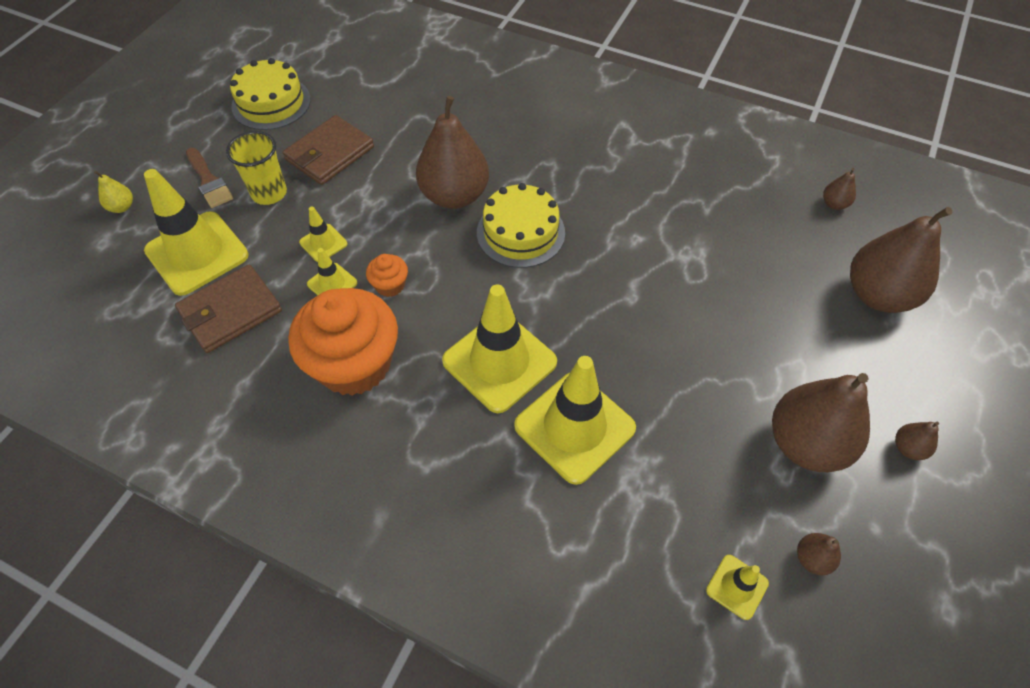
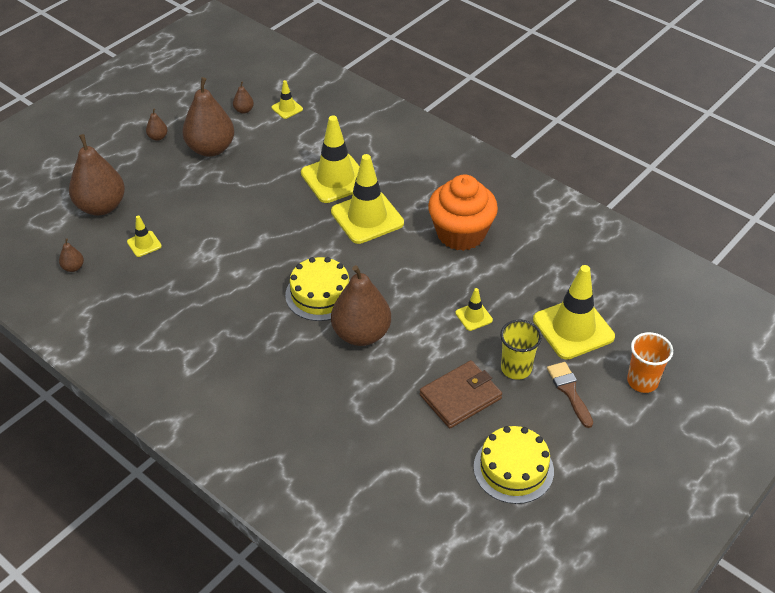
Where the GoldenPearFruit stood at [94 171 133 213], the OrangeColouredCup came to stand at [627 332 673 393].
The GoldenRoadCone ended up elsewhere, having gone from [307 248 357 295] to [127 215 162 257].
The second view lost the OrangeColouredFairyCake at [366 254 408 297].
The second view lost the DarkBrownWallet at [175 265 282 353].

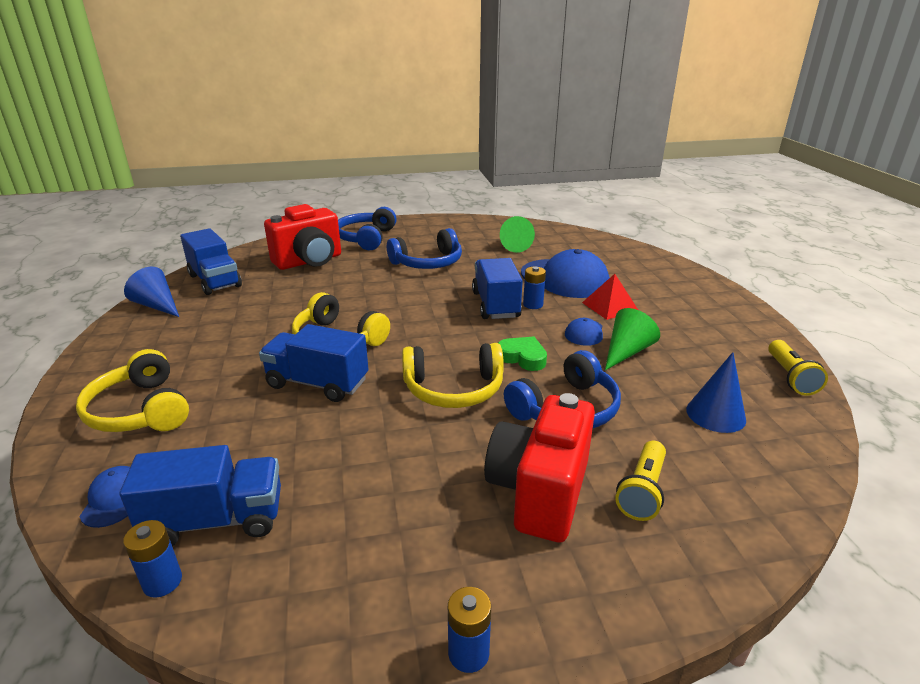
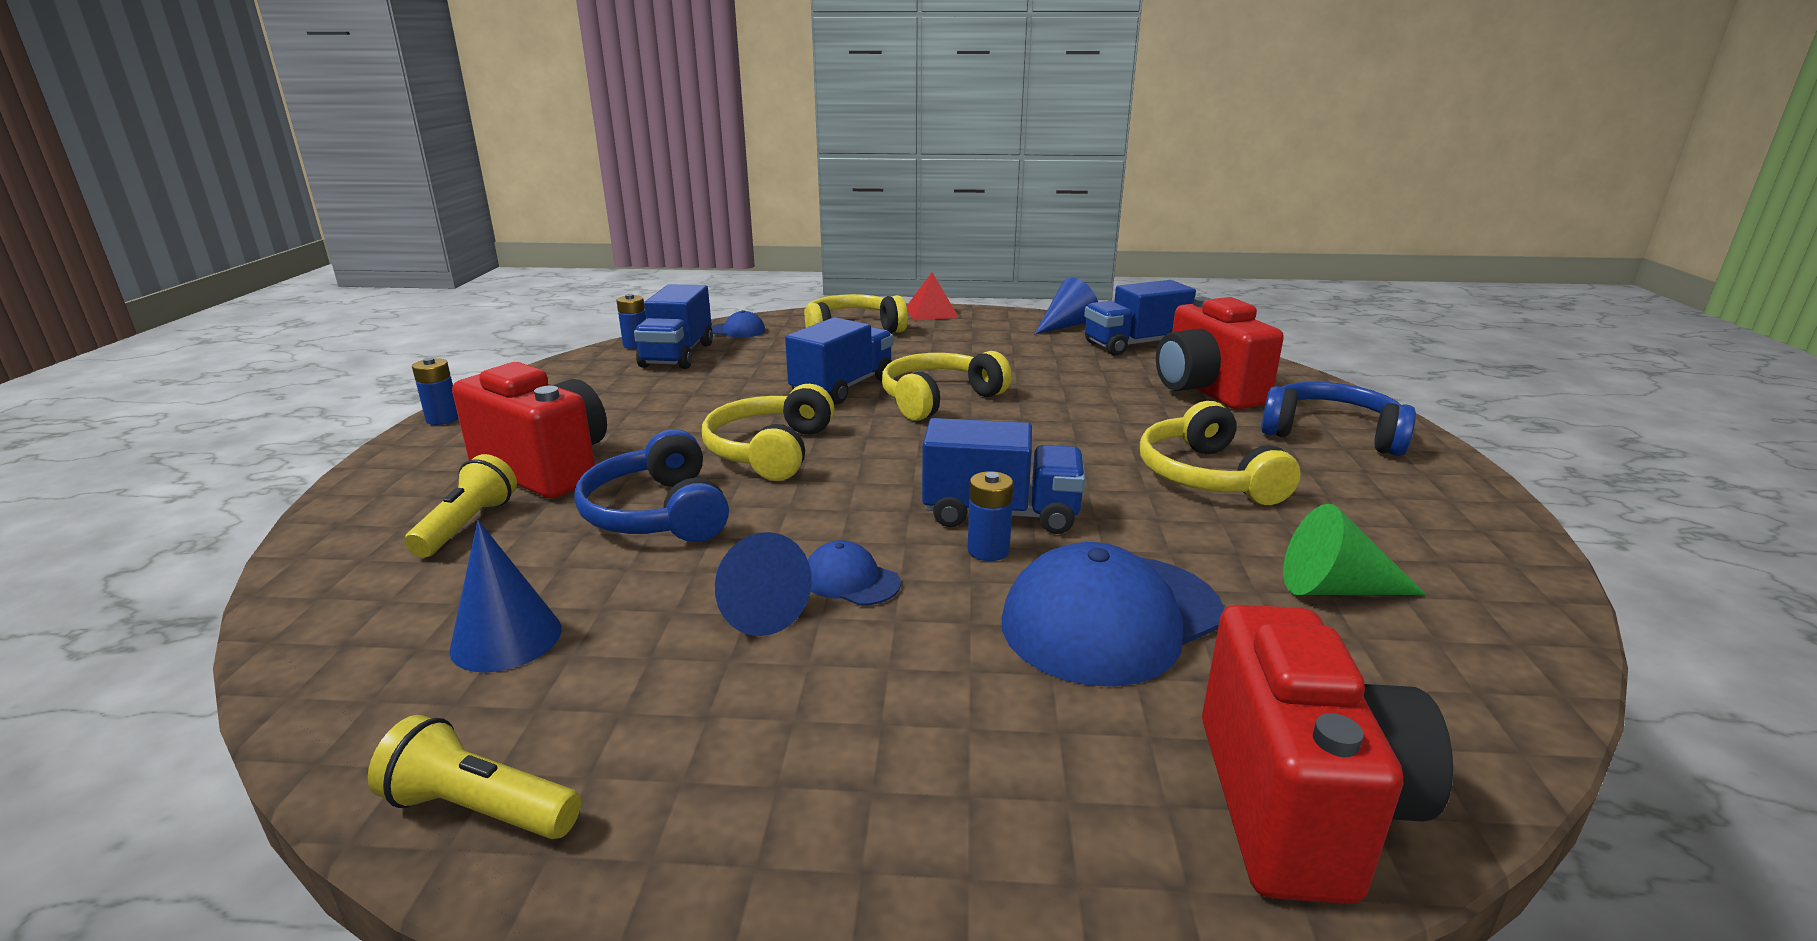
What was the RoyalBlueOverEarHeadphones at [387 228 462 269] turned into the GoldenOverEarHeadphones at [1140 401 1301 505].
The RedSolidPyramid ended up elsewhere, having gone from [582 274 638 320] to [907 272 959 321].
What was the LeafGreenSolidCone at [605 308 660 370] turned into the RoyalBlueSolidCone at [715 532 812 636].
The second view lost the LeafGreenHeart at [498 337 547 371].
The GoldenPocketTorch at [615 441 666 521] ended up facing another way, 60 degrees clockwise from before.
The second view gained the RedCamera at [1202 605 1453 904].

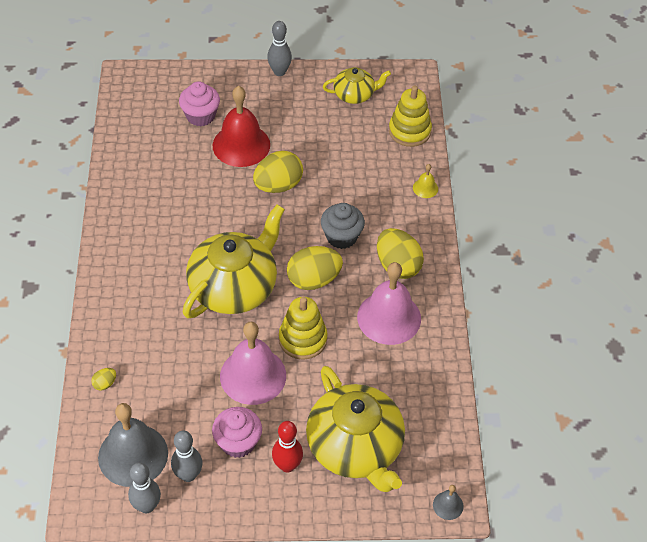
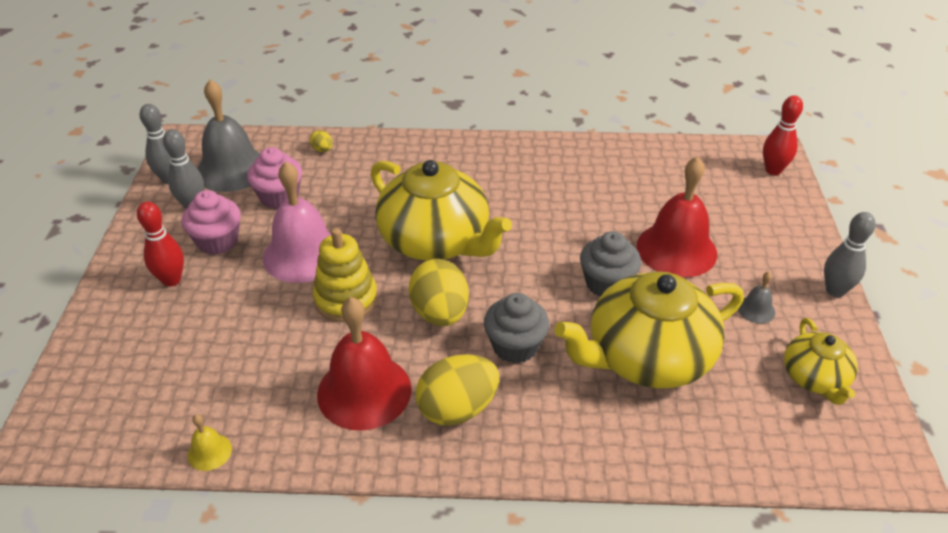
The PinkFairyCake ended up elsewhere, having gone from [179 81 220 126] to [247 147 302 209].
The second view lost the GoldenStackingToy at [389 86 432 147].
Where the GoldenEgg stood at [253 151 303 193], the AshGreyFairyCake came to stand at [580 231 641 296].
The GoldenSchoolBell ended up elsewhere, having gone from [413 164 438 198] to [188 414 232 471].
What was the PinkSchoolBell at [357 262 421 345] turned into the RedSchoolBell at [317 297 412 431].
The GoldenChinaTeapot ended up elsewhere, having gone from [306 366 405 492] to [554 271 744 389].
The AshGreySchoolBell ended up elsewhere, having gone from [433 485 464 520] to [738 272 775 324].
The second view gained the RedSkittle at [763 95 803 175].

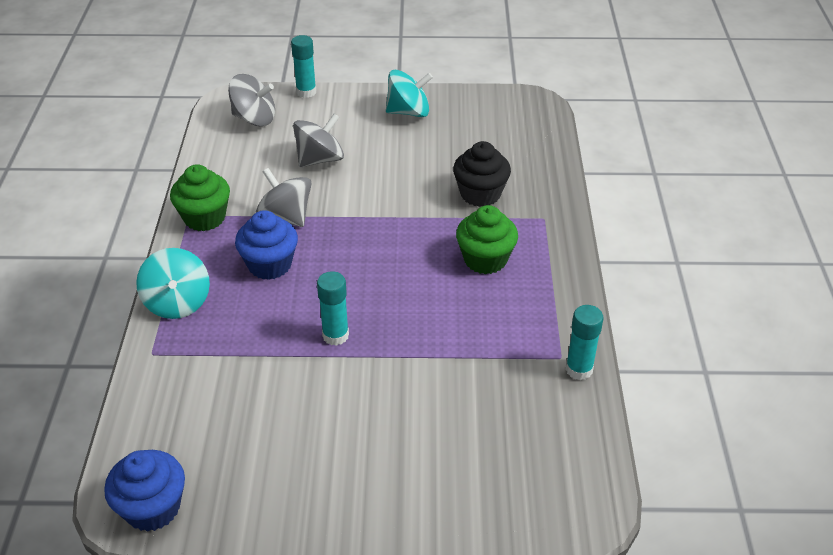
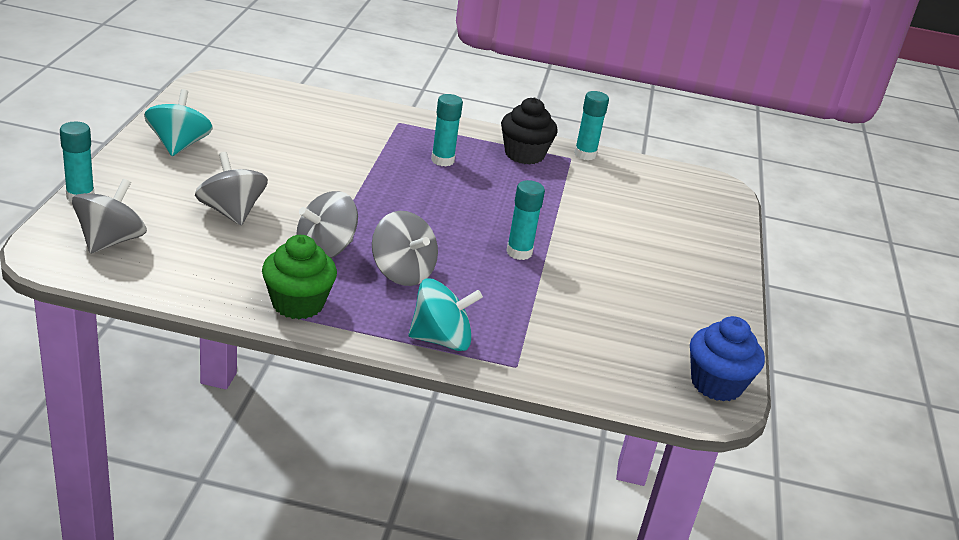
The BlackFairyCake ended up elsewhere, having gone from [453 141 511 207] to [501 97 558 165].
Where the LeafGreenFairyCake stood at [456 205 518 274], the TealGlue came to stand at [431 94 463 166].
Where the RoyalBlueFairyCake stood at [235 210 298 280], the AshGreyWhirligig came to stand at [372 211 438 286].

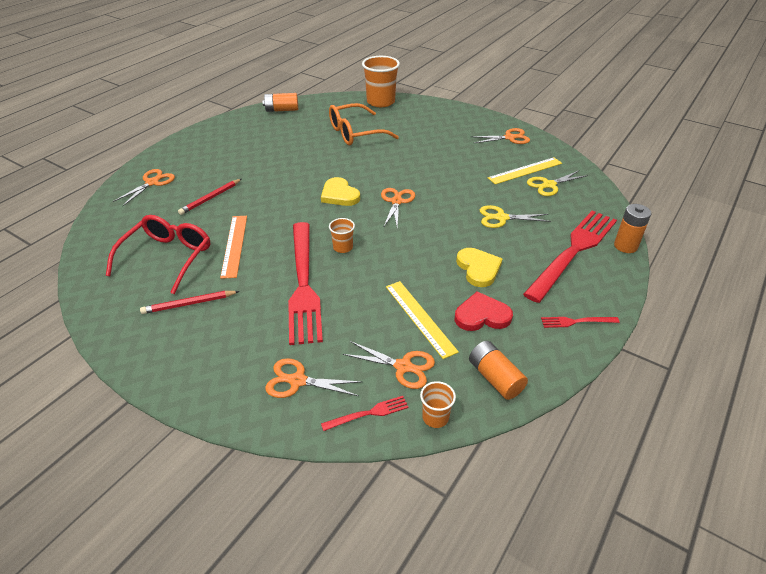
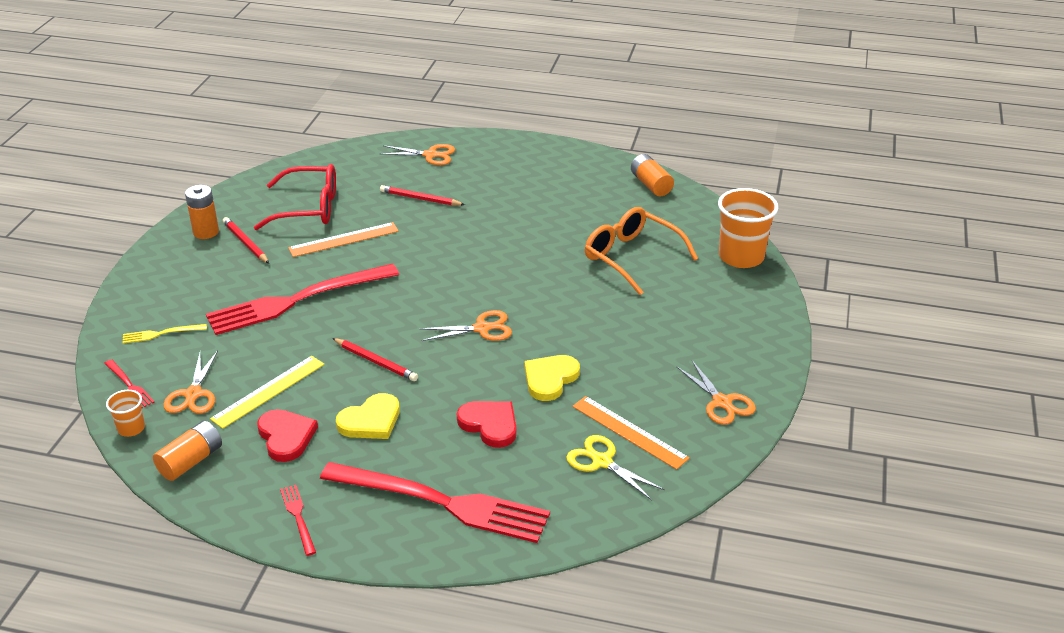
What was the GoldenRuler at [488 157 562 184] turned into the OrangeColouredRuler at [573 396 690 470].
The GoldenHeart ended up elsewhere, having gone from [321 177 360 206] to [525 355 580 401].
The OrangeColouredPowerCell ended up elsewhere, having gone from [614 204 651 253] to [185 185 219 239].
Where the GoldenScissors stood at [480 205 551 228], the RedHeart came to stand at [457 401 517 448].
The second view lost the OrangeColouredCup at [329 218 355 253].
Where the OrangeColouredScissors stood at [265 358 362 398], the GoldenFork came to stand at [123 324 207 344].
The second view gained the RedPencil at [332 338 418 381].

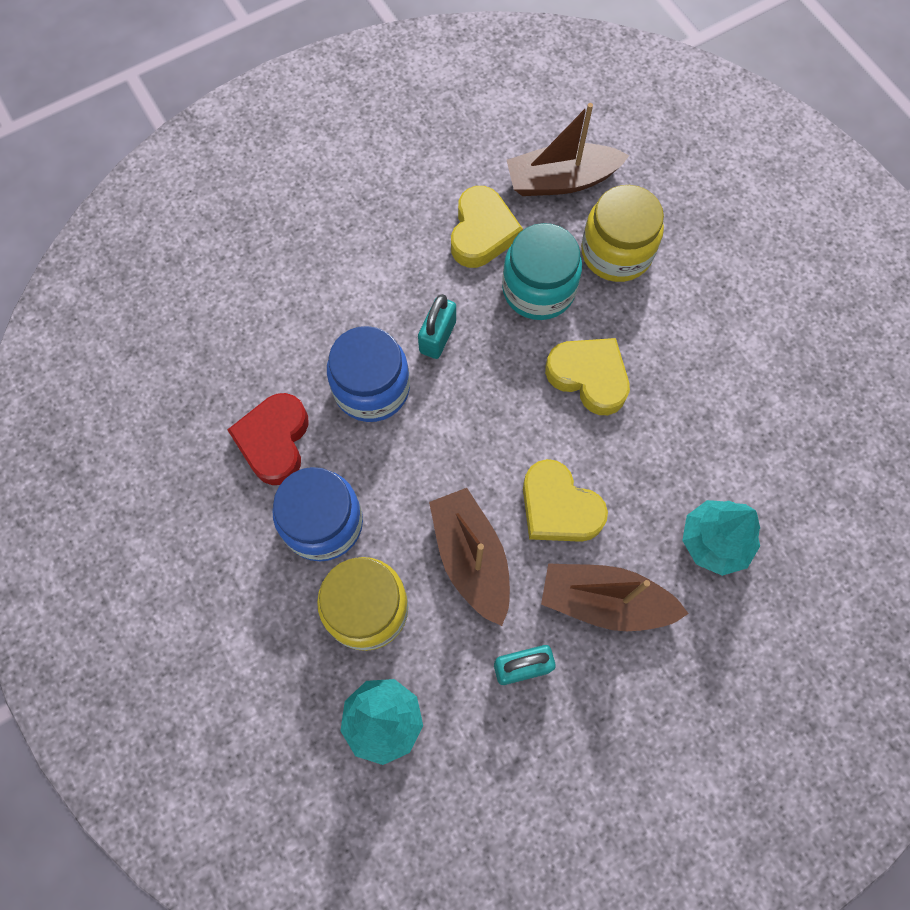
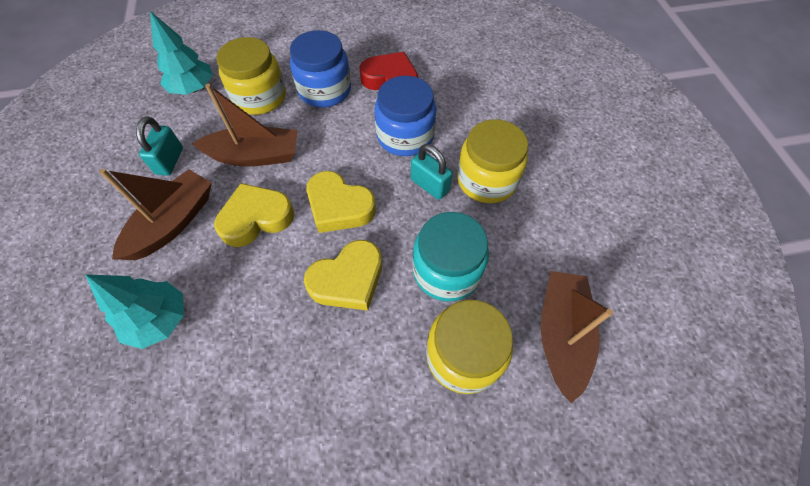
The GoldenHeart ended up elsewhere, having gone from [451 186 523 268] to [306 171 376 233].
The second view gained the GoldenPreserveJar at [457 119 528 203].

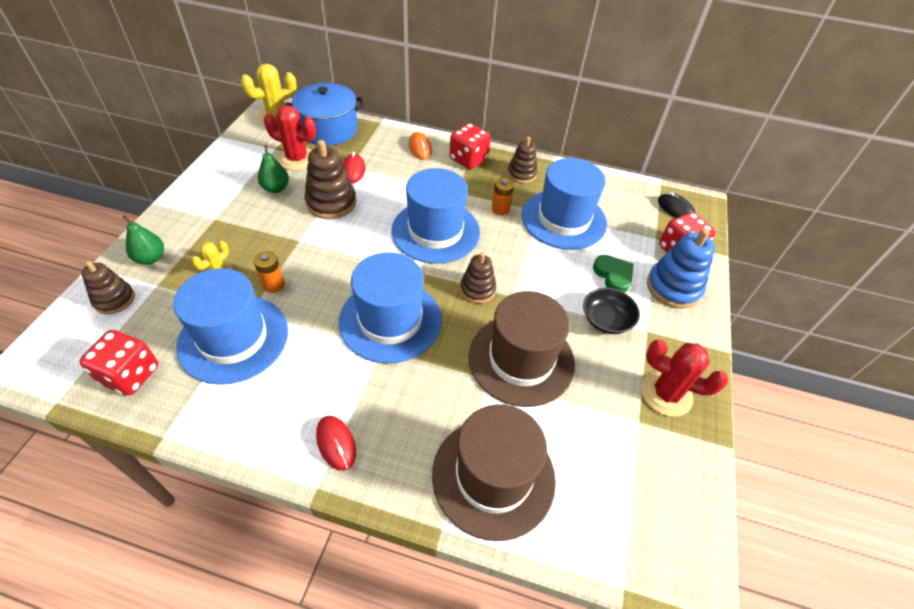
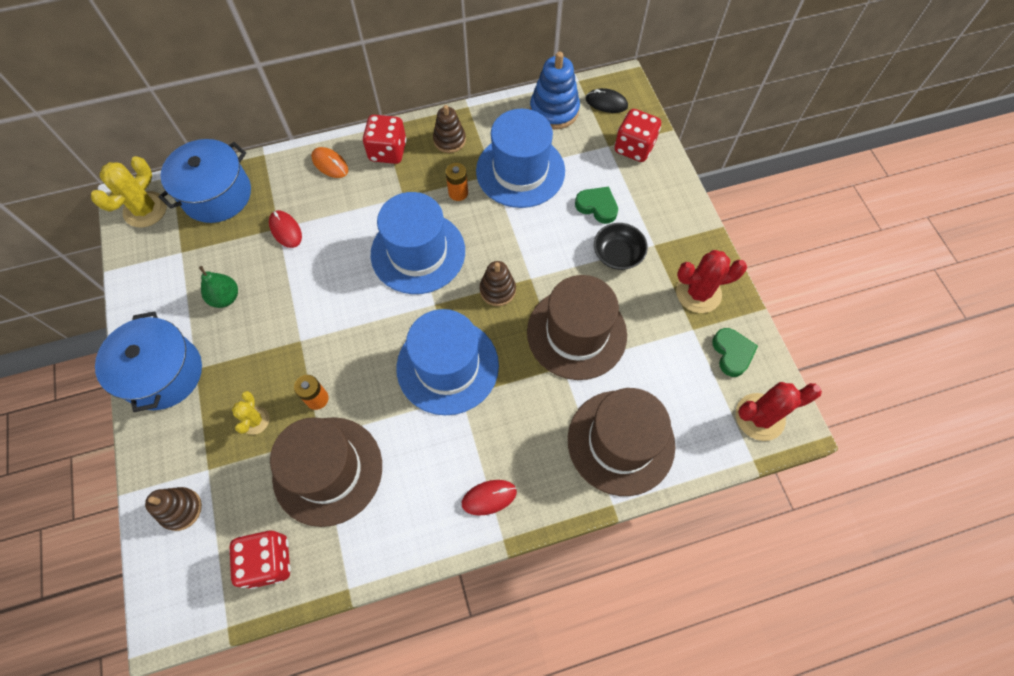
The RedSaguaroCactus ended up elsewhere, having gone from [264 105 316 170] to [736 382 822 441].
The second view lost the DarkBrownStackingToy at [304 140 356 219].
The second view lost the LeafGreenPearFruit at [123 215 164 265].
The RoyalBlueStackingToy ended up elsewhere, having gone from [647 228 715 308] to [530 52 580 129].
What was the RoyalBlueTopHat at [173 268 288 385] turned into the DarkBrownTopHat at [270 417 382 527].
The RedMouse at [316 416 356 471] ended up facing another way, 45 degrees counterclockwise from before.
The second view gained the RoyalBlueStockpot at [95 311 202 412].
The second view gained the LeafGreenHeart at [712 328 758 377].

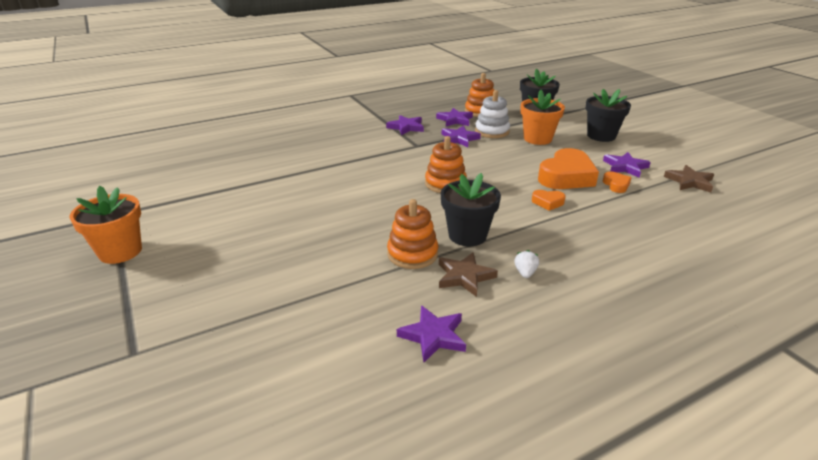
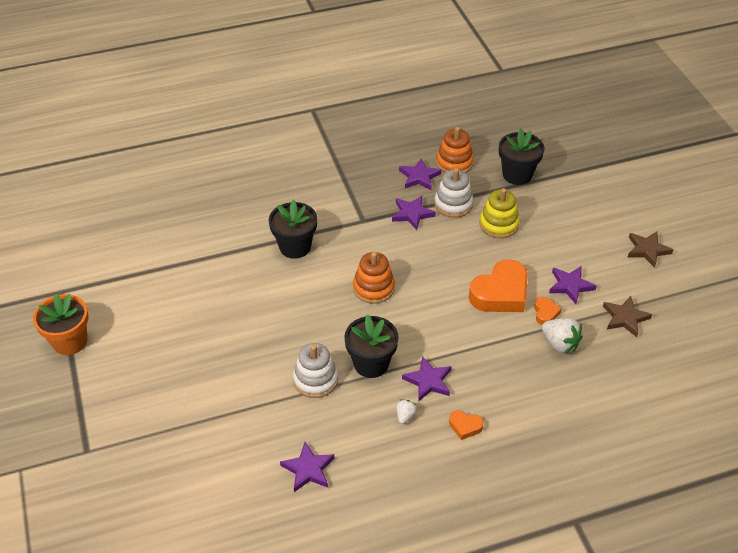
The BlackPlantPot ended up elsewhere, having gone from [585 89 631 142] to [269 199 317 259].
Where the OrangeColouredPlantPot stood at [520 90 565 145], the GoldenStackingToy came to stand at [479 188 520 238].
The VioletFivePointedStar ended up elsewhere, having gone from [386 115 424 135] to [402 356 452 401].
The OrangeColouredHeart ended up elsewhere, having gone from [532 190 566 211] to [449 410 484 440].
What was the OrangeColouredStackingToy at [387 199 438 269] turned into the WhiteStackingToy at [293 343 338 398].
The DarkBrownFivePointedStar ended up elsewhere, having gone from [439 252 498 297] to [628 231 673 268].
The second view gained the WhiteBerry at [542 318 583 354].

